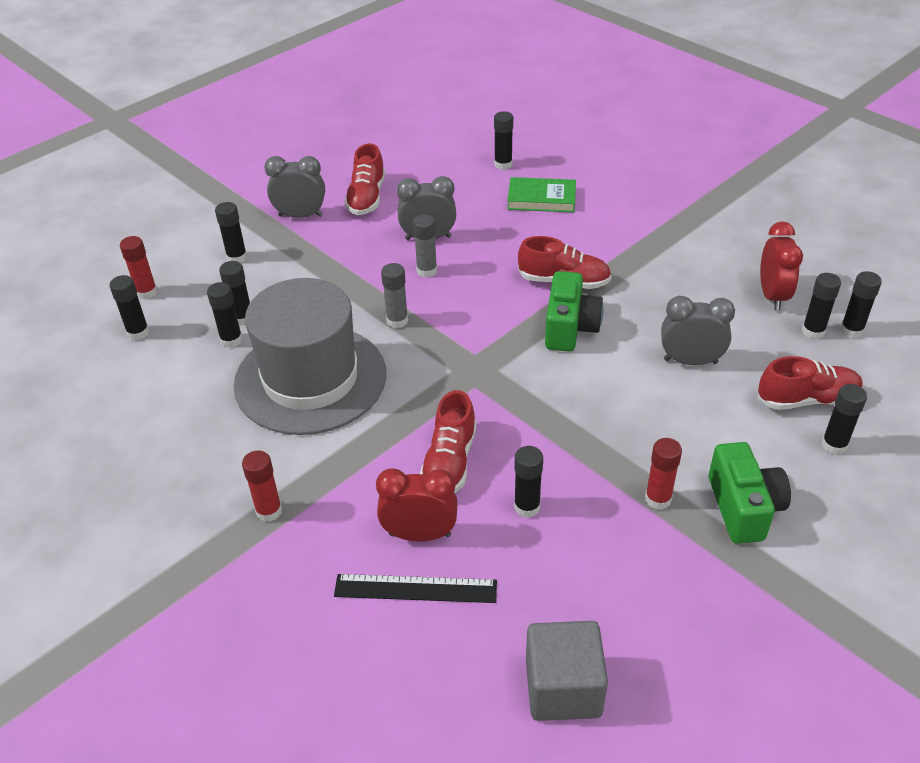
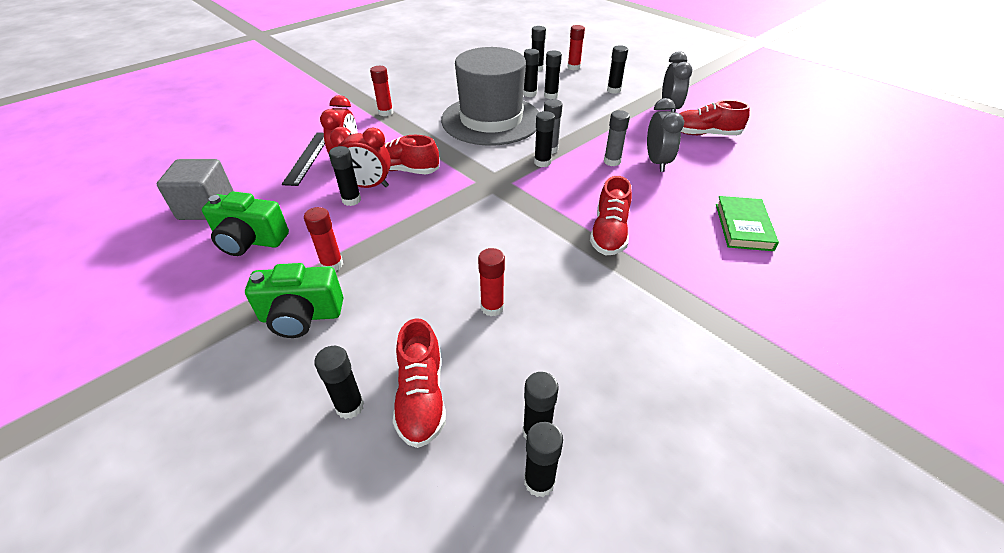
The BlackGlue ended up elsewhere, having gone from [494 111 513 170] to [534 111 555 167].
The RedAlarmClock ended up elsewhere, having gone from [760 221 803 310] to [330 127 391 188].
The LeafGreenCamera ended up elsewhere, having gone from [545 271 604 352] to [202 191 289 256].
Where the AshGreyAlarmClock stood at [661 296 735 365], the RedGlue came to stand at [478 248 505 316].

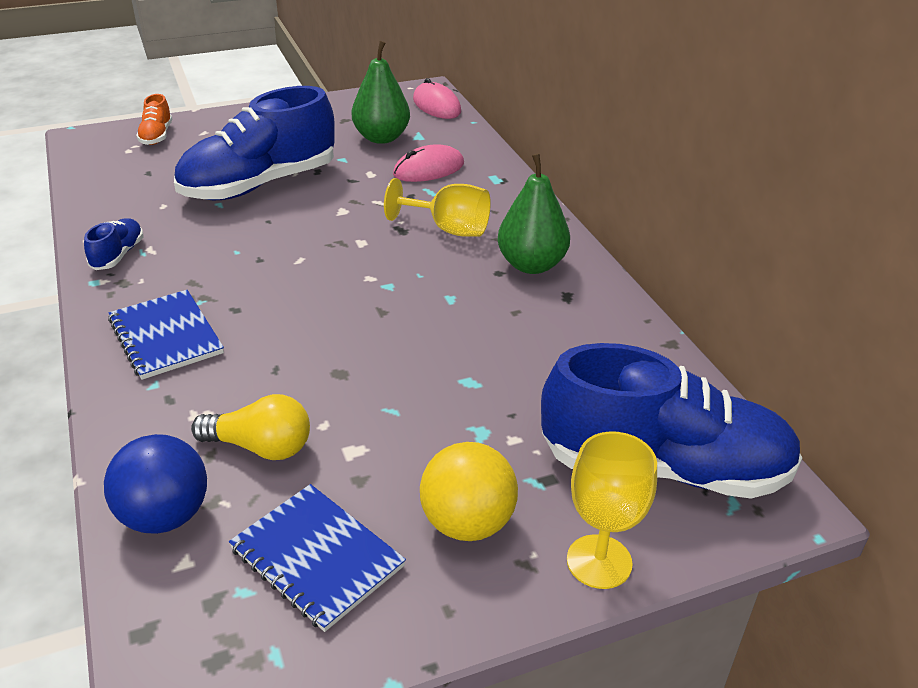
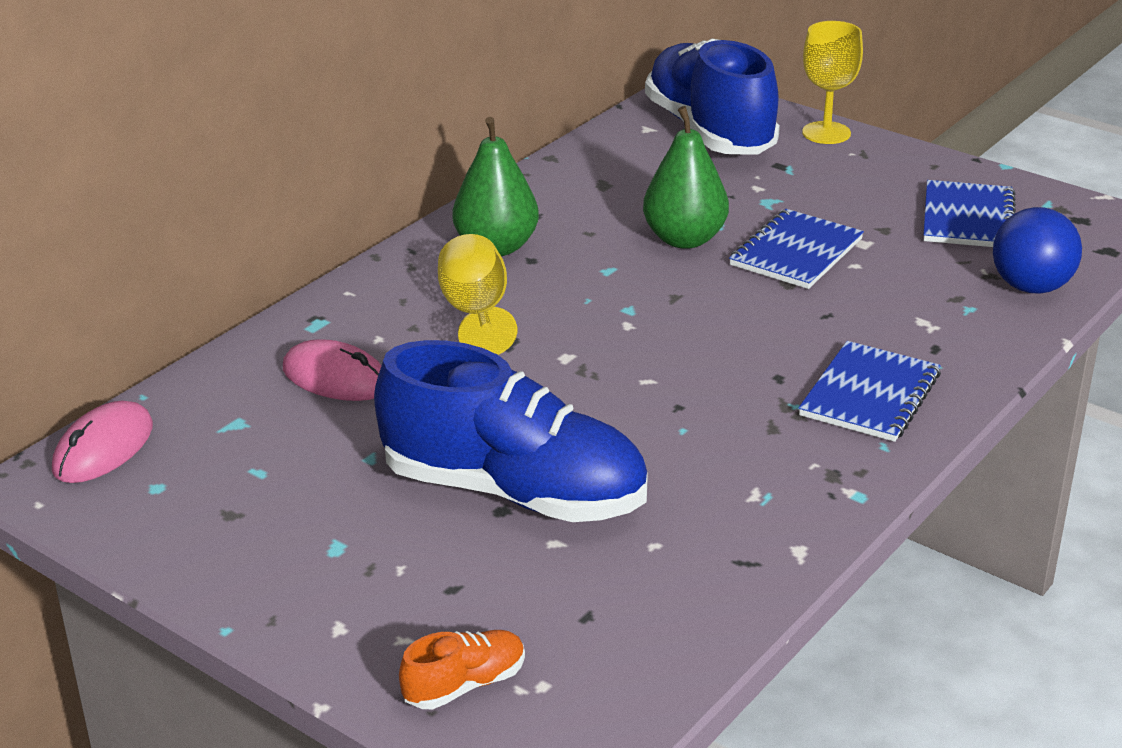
The LeafGreenPearFruit ended up elsewhere, having gone from [352 41 410 144] to [643 106 729 249].
The second view lost the RoyalBlueLaceUpShoe at [84 219 143 270].
The second view lost the GoldenBulb at [191 394 310 460].
The second view lost the GoldenSphere at [420 442 518 541].
The second view gained the RoyalBlueNotepad at [729 209 864 289].

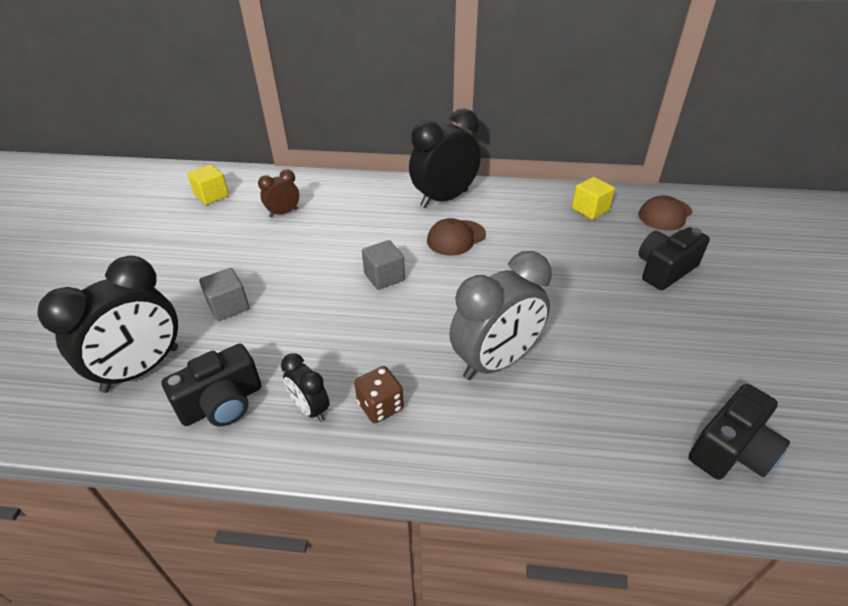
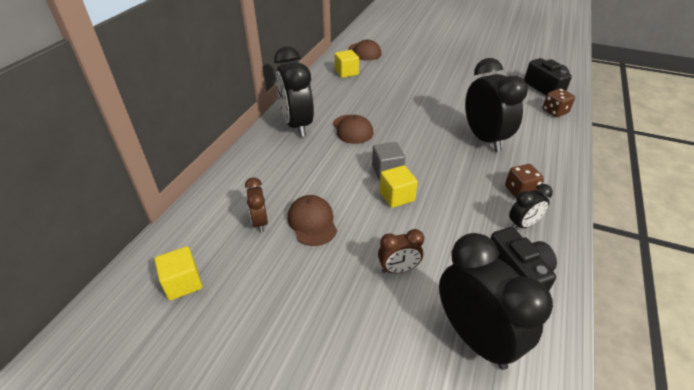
The second view lost the BlackCamera at [639 227 710 290].
What was the AshGreyAlarmClock at [449 251 552 380] turned into the BlackAlarmClock at [465 58 528 152].
Where the AshGreyBlock stood at [199 268 249 321], the DarkBrownAlarmClock came to stand at [378 229 424 274].
The second view gained the DarkBrownDice at [543 88 575 117].
The second view gained the GoldenBlock at [379 165 418 208].
The second view gained the DarkBrownPeakedCap at [287 195 337 246].

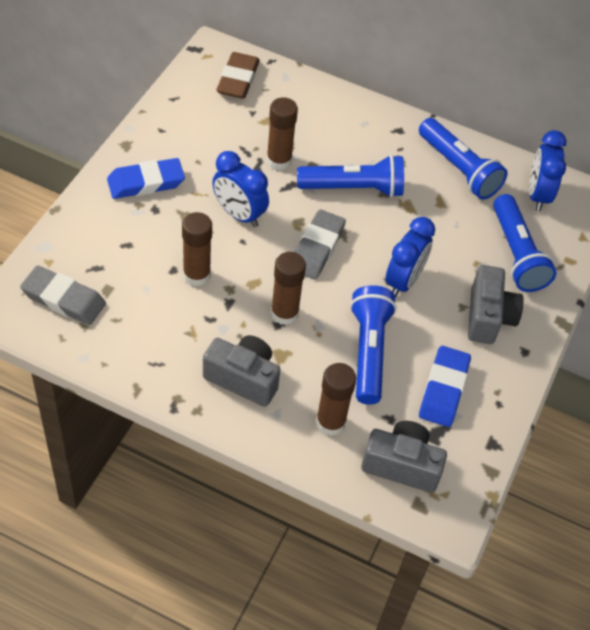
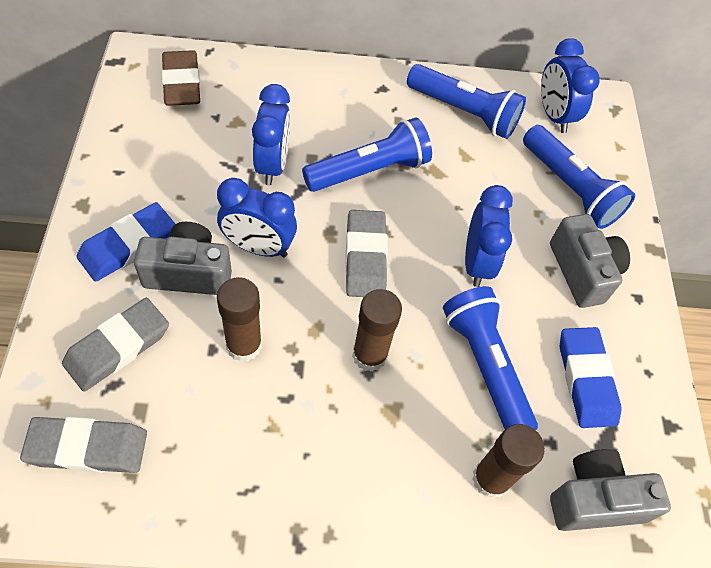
Where the DarkBrownGlue stood at [266 98 298 170], the RoyalBlueAlarmClock came to stand at [252 84 291 185].
The AshGreyCamera ended up elsewhere, having gone from [203 335 281 407] to [134 222 232 295].
The second view gained the AshGreyEraser at [62 298 169 392].

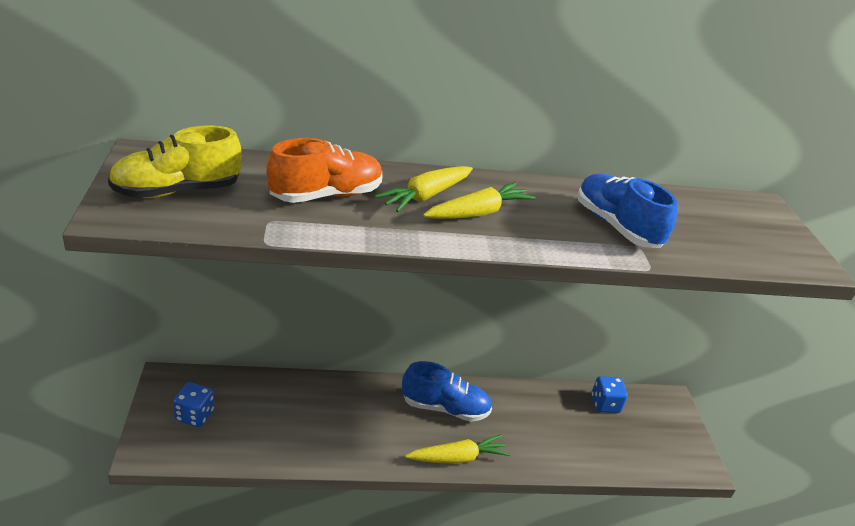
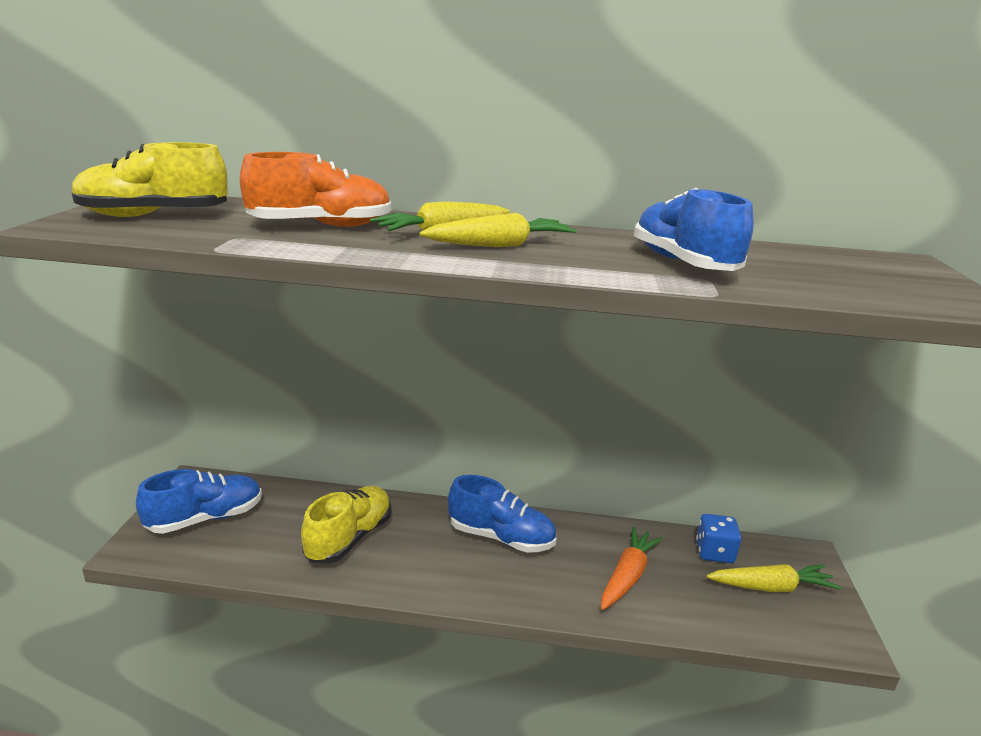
Where the RoyalBlueDice stood at [173 382 214 427], the RoyalBlueLaceUpShoe came to stand at [136 469 262 534].
The GoldenRootVegetable ended up elsewhere, having gone from [405 434 510 464] to [706 564 841 592].
The second view gained the GoldenLaceUpShoe at [301 486 391 564].
The second view gained the OrangeColouredRootVegetable at [601 527 663 610].

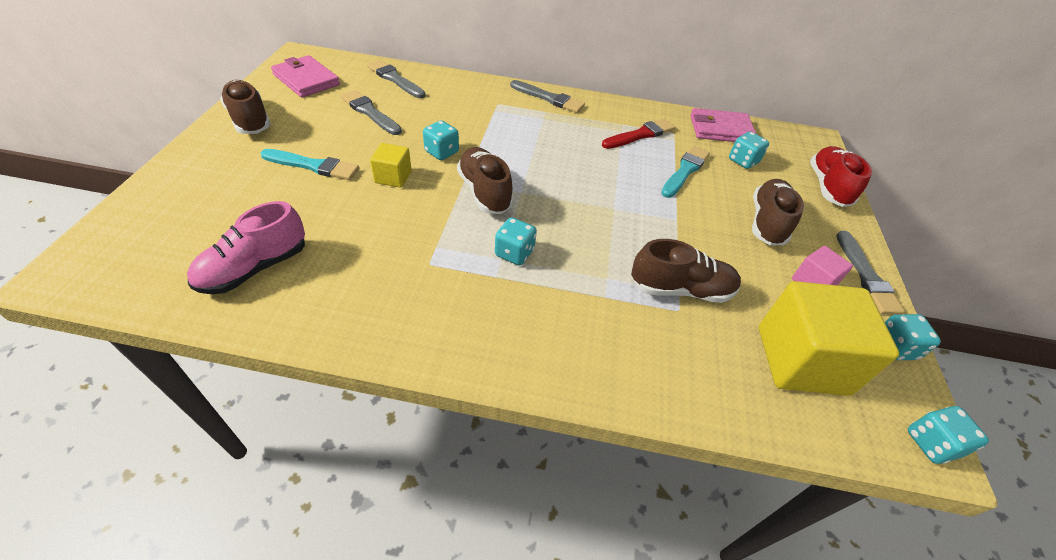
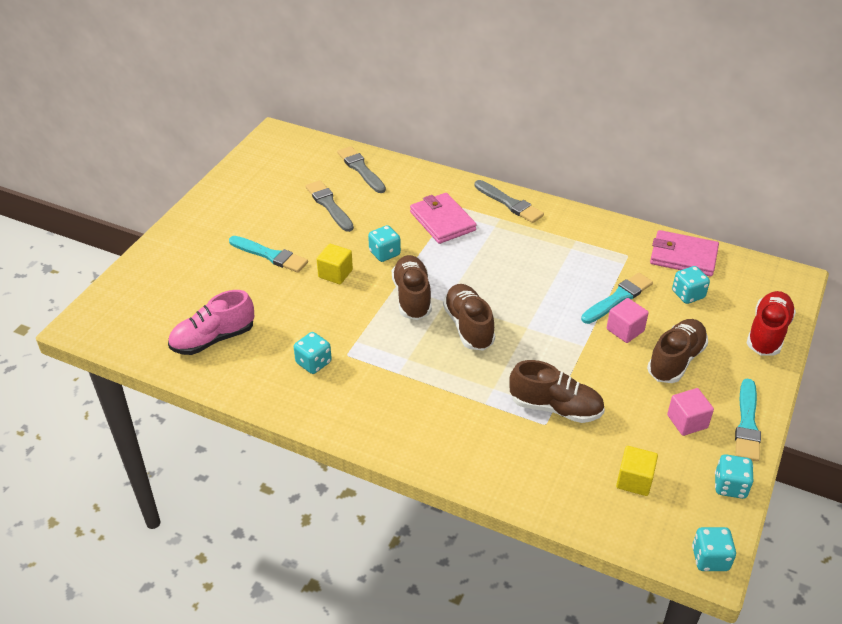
The PinkWallet ended up elsewhere, having gone from [271 55 340 98] to [410 193 477 244].
The DarkBrownLaceUpShoe ended up elsewhere, having gone from [220 80 271 134] to [443 284 495 351].
The second view lost the RedBrush at [602 118 676 149].
The TealDice ended up elsewhere, having gone from [495 217 537 265] to [294 332 332 374].
What was the AshGreyBrush at [836 231 905 314] turned into the TealBrush at [735 378 761 462].
The size of the GoldenBlock at [759 281 899 396] changed by a factor of 0.49.
The second view gained the PinkBlock at [607 298 649 343].

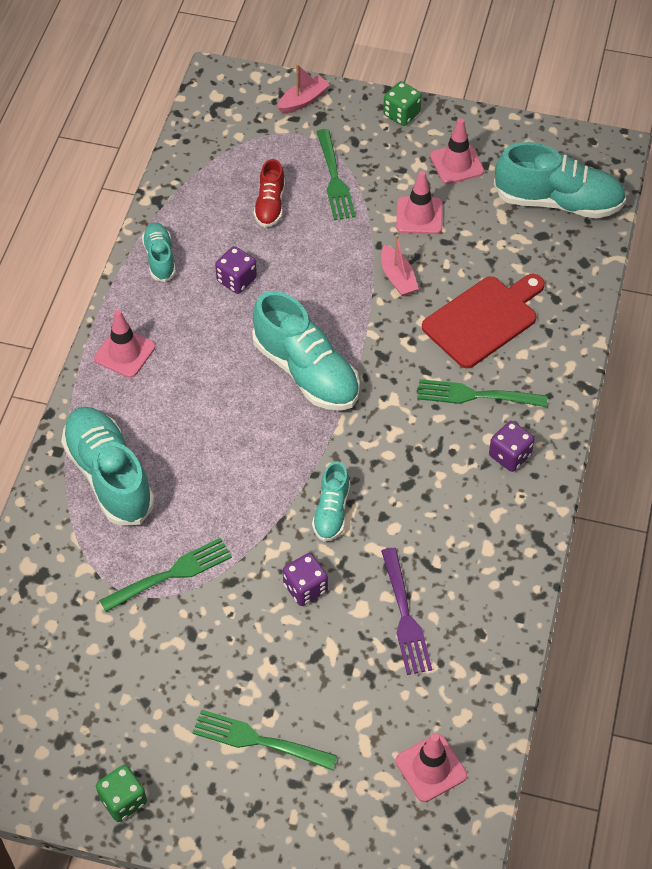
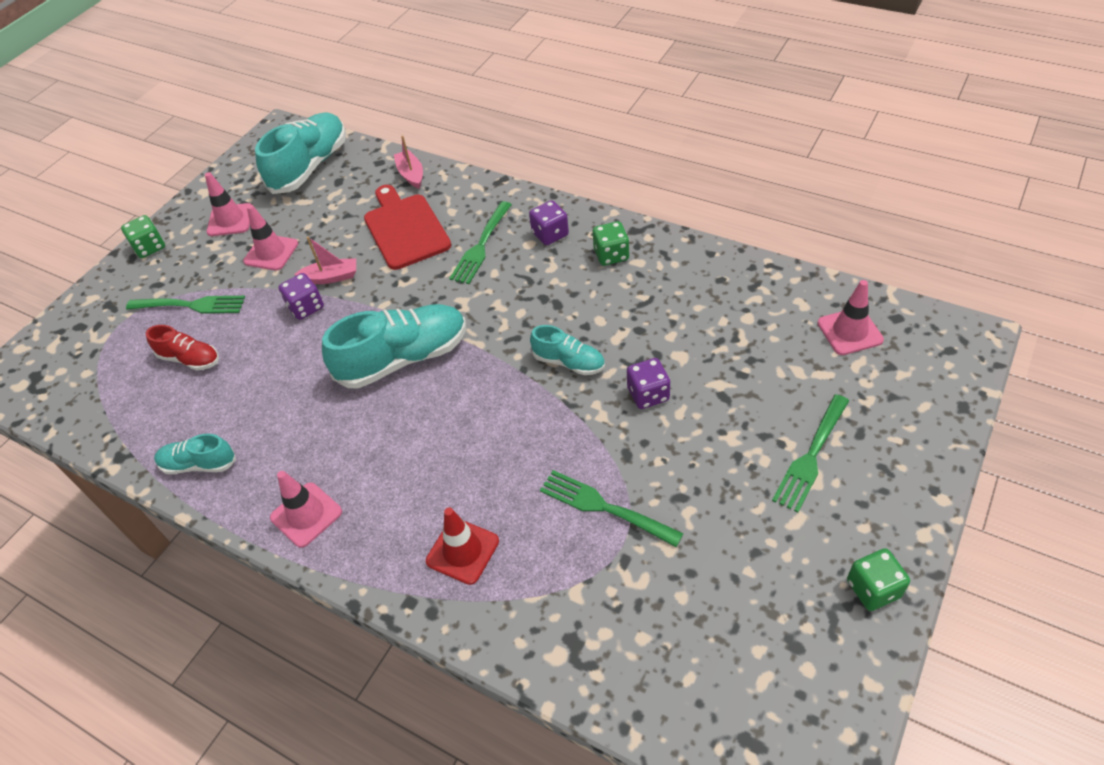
The PinkBoat ended up elsewhere, having gone from [277 64 329 113] to [394 136 423 189].
The VioletDice ended up elsewhere, having gone from [215 246 257 294] to [278 273 324 320].
Where the TealLaceUpShoe stood at [61 407 155 526], the RedRoadCone came to stand at [426 507 499 585].
The LeafGreenFork at [99 538 232 612] ended up facing another way, 45 degrees counterclockwise from before.
The second view lost the VioletFork at [381 548 432 675].
The second view gained the LeafGreenDice at [593 221 629 266].

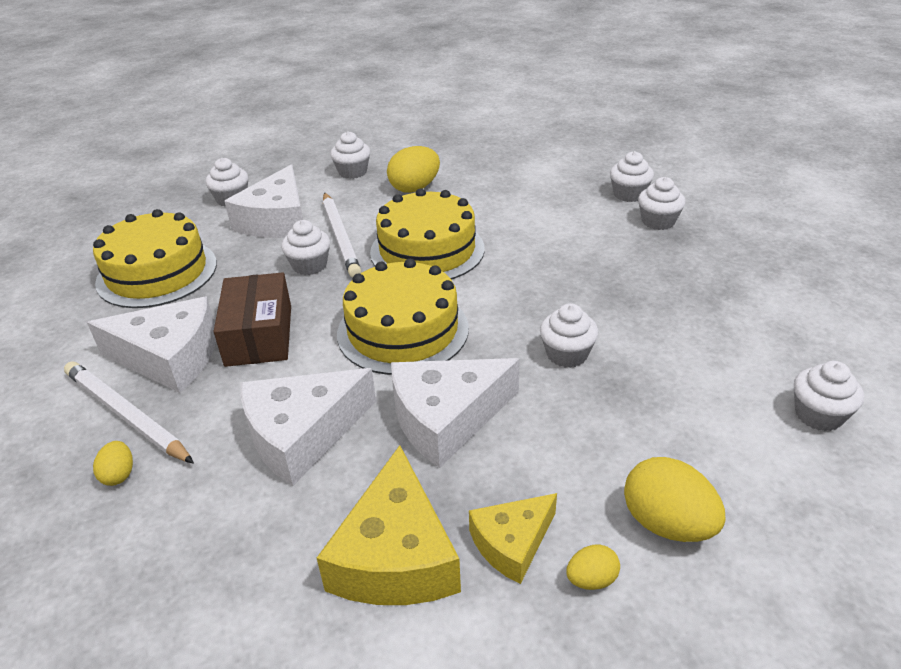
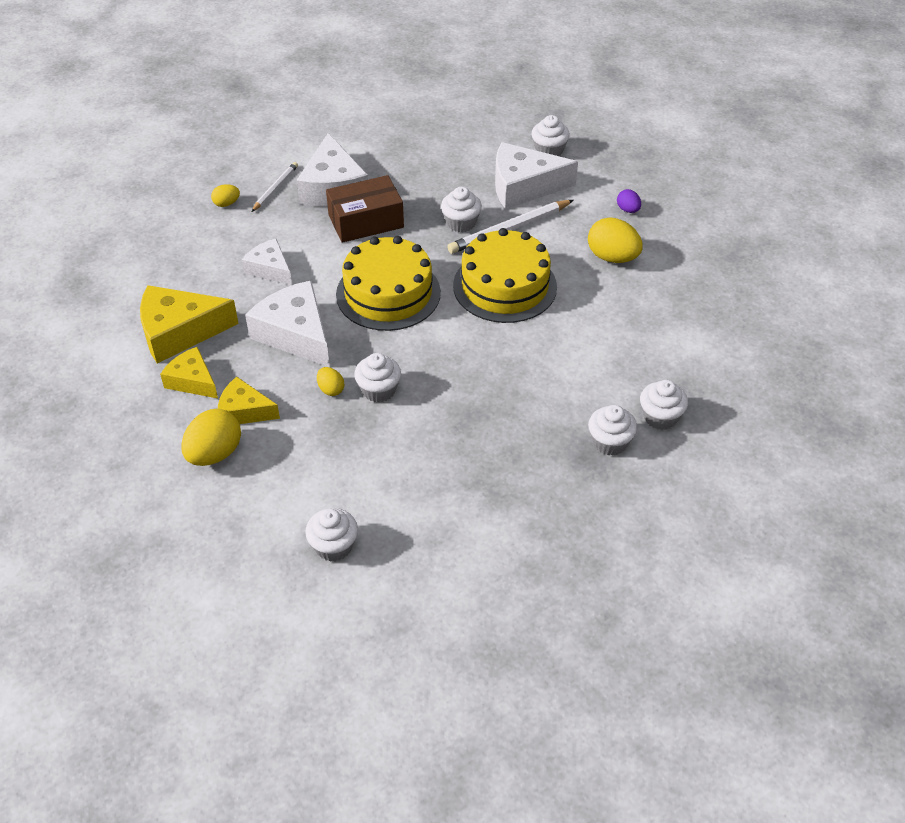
Where the WhiteFairyCake stood at [330 131 370 179], the VioletEgg came to stand at [617 189 641 213].
The second view lost the GoldenLayerCake at [93 209 217 308].
The size of the WhitePencil at [64 361 194 464] changed by a factor of 0.59.
The size of the WhiteCheese at [241 368 376 486] changed by a factor of 0.60.
The GoldenEgg ended up elsewhere, having gone from [566 544 620 590] to [317 367 344 396].
The second view gained the GoldenCheese at [218 377 280 424].

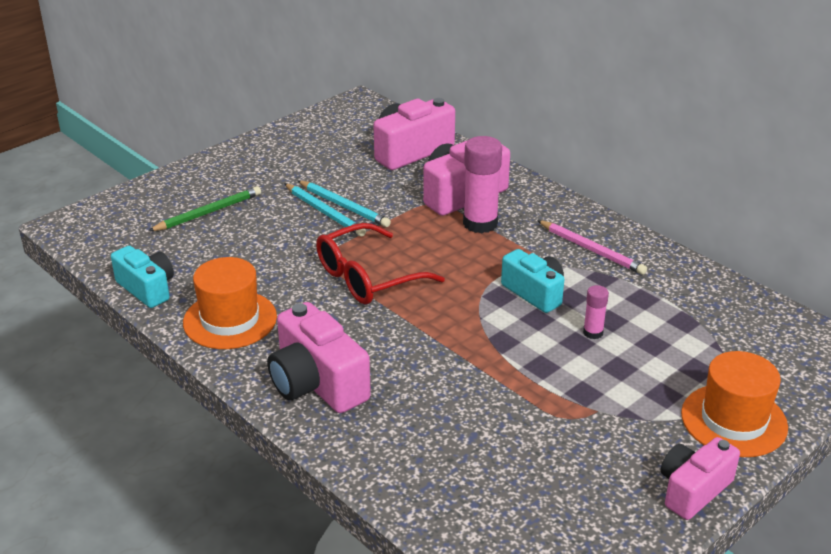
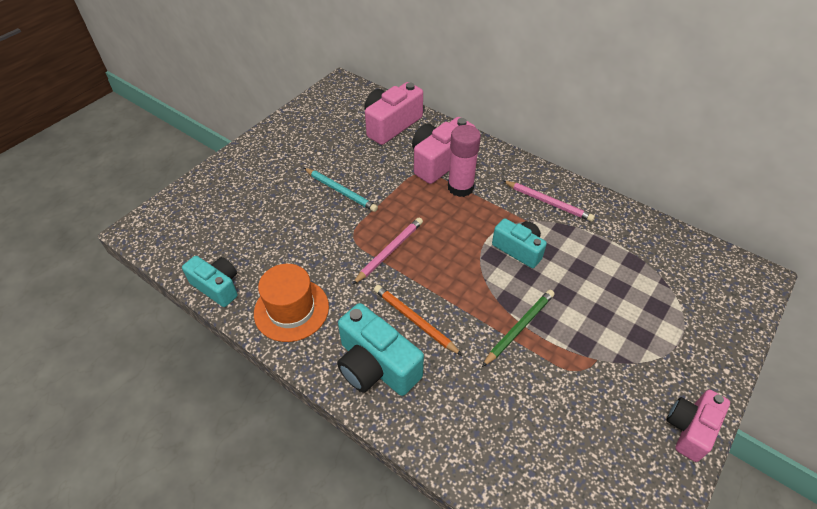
The second view lost the TealPencil at [297 180 391 227].
The LeafGreenPencil ended up elsewhere, having gone from [148 186 261 231] to [482 290 554 367].
Where the RedEyeglasses stood at [316 223 445 305], the PinkPencil came to stand at [352 218 423 285].
The second view lost the PinkGlue at [583 285 609 339].
What was the PinkCamera at [267 302 371 413] turned into the TealCamera at [337 303 424 396].
The second view lost the OrangeColouredTopHat at [681 351 788 457].
The second view gained the OrangeColouredPencil at [374 285 462 355].

